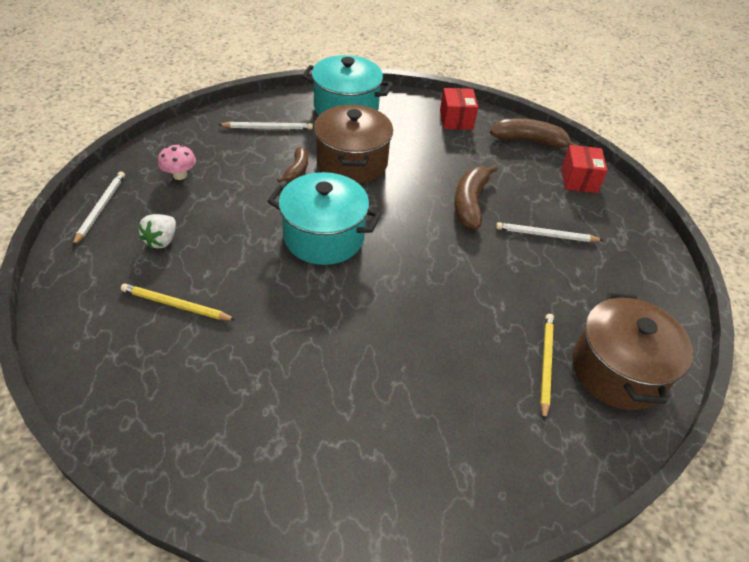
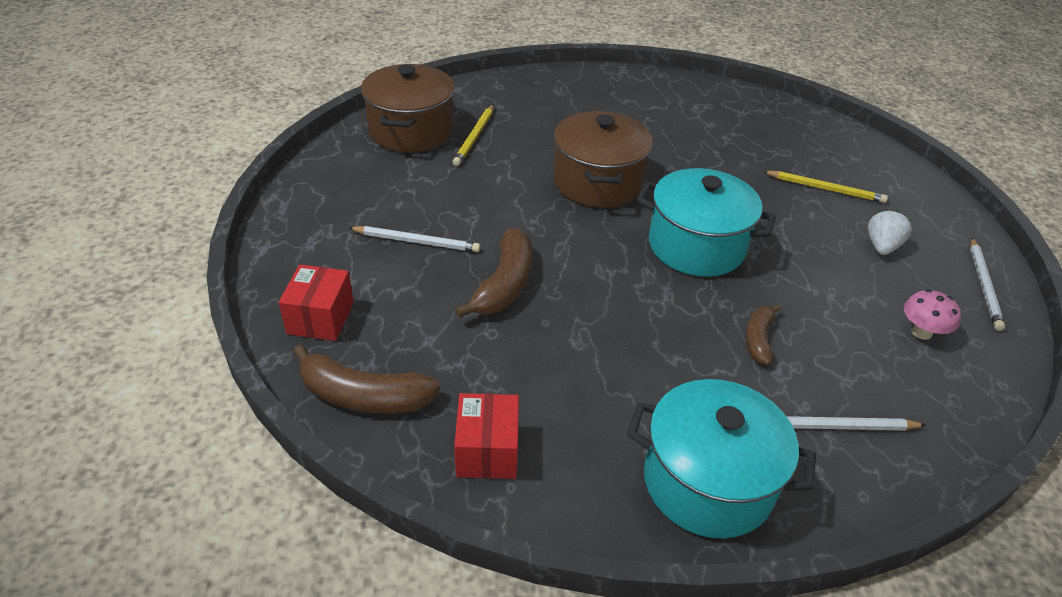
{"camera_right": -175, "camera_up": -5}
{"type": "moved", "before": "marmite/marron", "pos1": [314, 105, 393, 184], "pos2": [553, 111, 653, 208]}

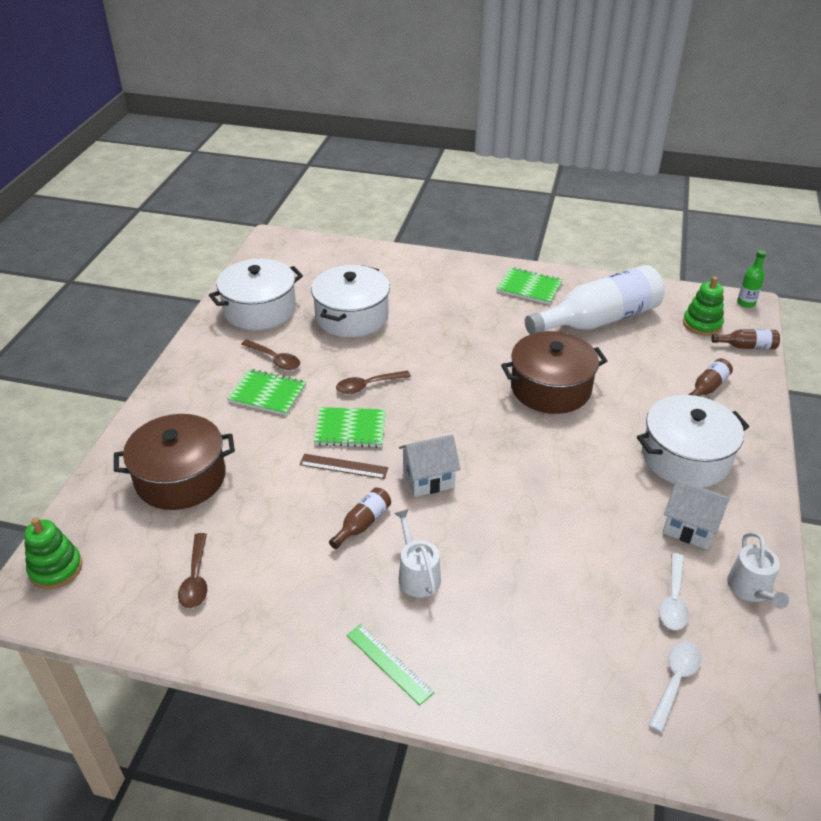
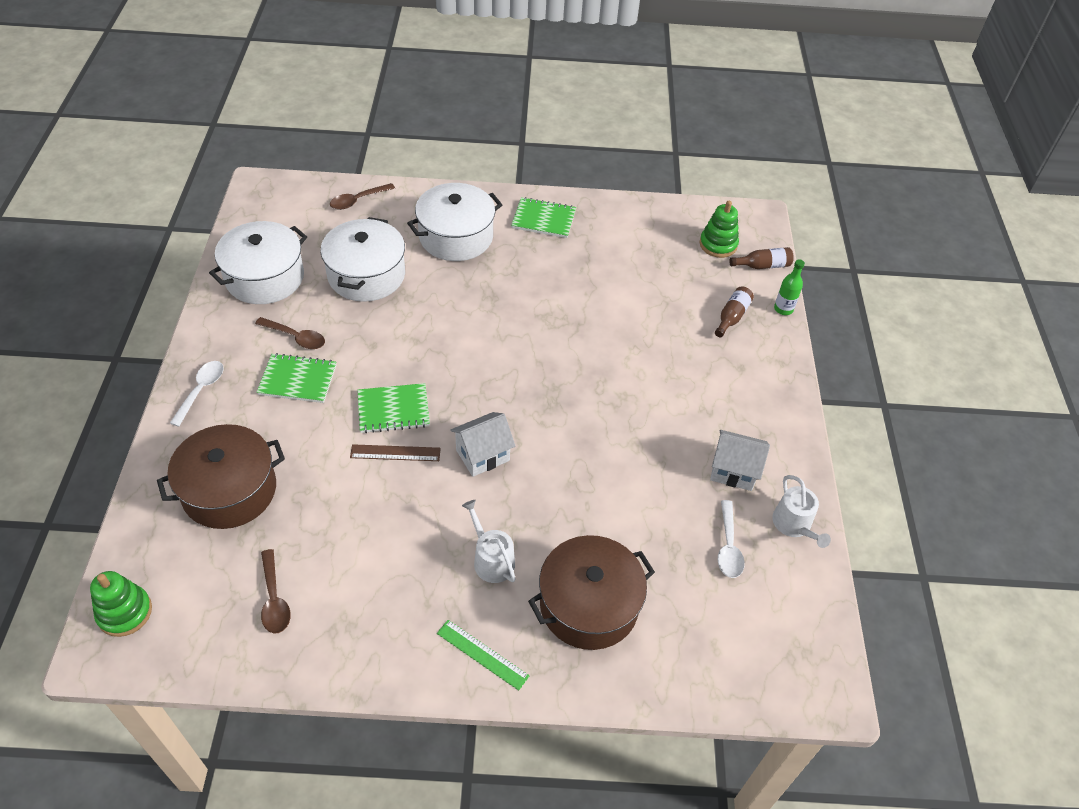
{"camera_right": -15, "camera_up": 10}
{"type": "removed", "before": "bouteille/marron", "pos1": [329, 487, 391, 549]}
{"type": "removed", "before": "bouteille/blanc", "pos1": [525, 265, 665, 334]}
{"type": "moved", "before": "cuillère/marron", "pos1": [336, 370, 411, 394], "pos2": [330, 183, 395, 210]}
{"type": "moved", "before": "marmite/marron", "pos1": [501, 331, 607, 414], "pos2": [528, 535, 655, 650]}
{"type": "moved", "before": "marmite/blanc", "pos1": [637, 395, 749, 488], "pos2": [407, 183, 502, 261]}
{"type": "moved", "before": "cuillère/blanc", "pos1": [648, 642, 702, 733], "pos2": [170, 361, 224, 427]}
{"type": "moved", "before": "bouteille/vert", "pos1": [737, 250, 766, 308], "pos2": [774, 259, 805, 315]}

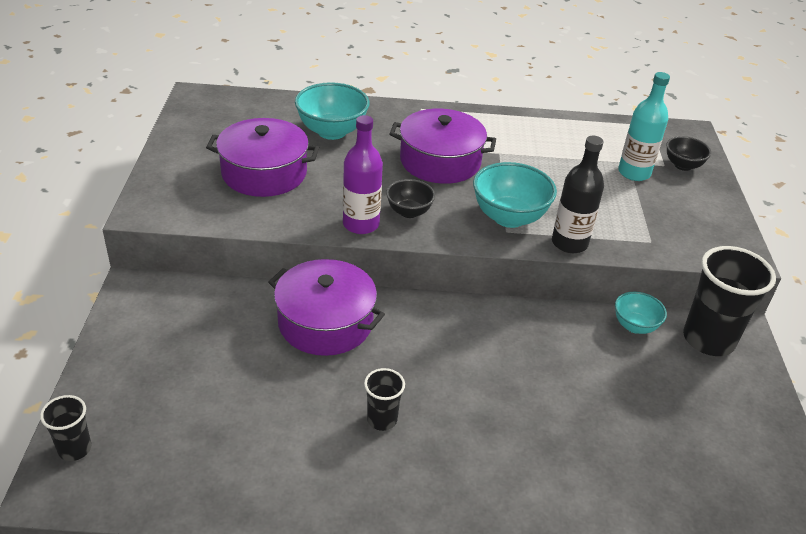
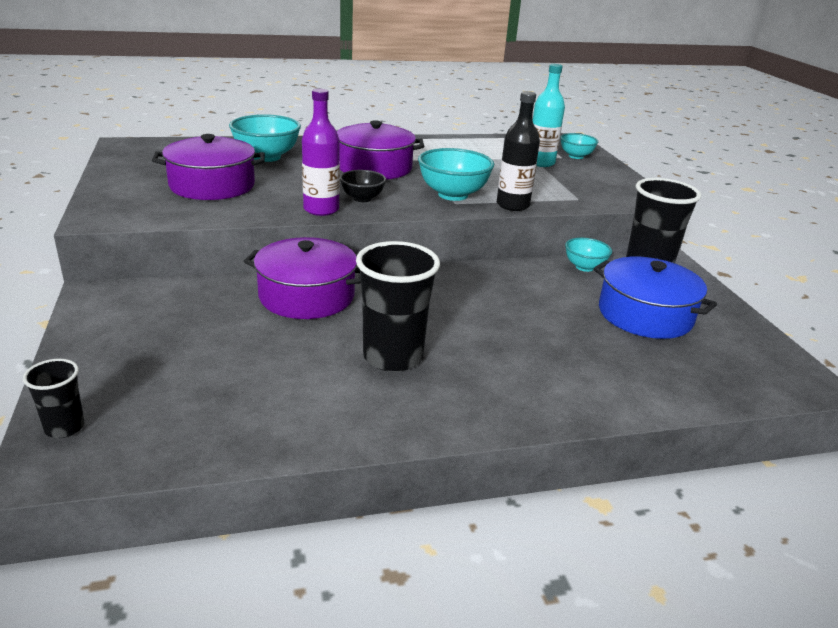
{"camera_right": -15, "camera_up": -10}
{"type": "added", "after": "marmite/bleu", "pos2": [594, 256, 717, 339]}
{"type": "recoloured", "before": "bol/noir", "after": "bol/turquoise", "pos1": [666, 136, 711, 171], "pos2": [560, 133, 598, 159]}
{"type": "resized", "before": "gobelet/noir", "pos1": [364, 368, 405, 431], "pos2": [356, 241, 440, 372], "scale": 1.94}

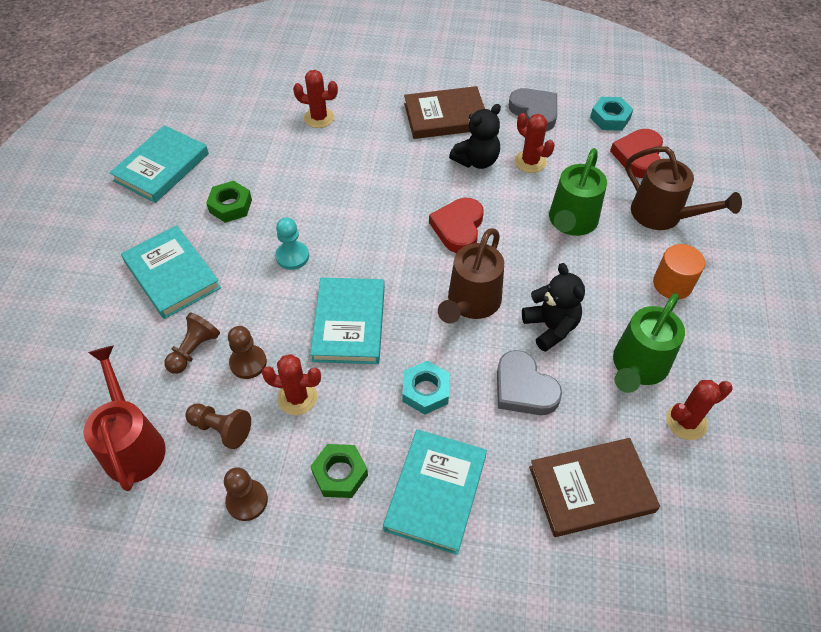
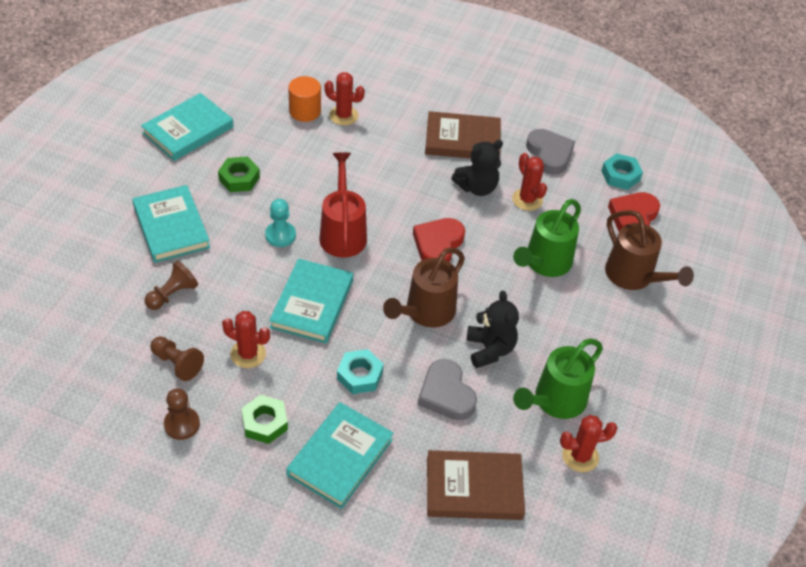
{"camera_right": 10, "camera_up": -5}
{"type": "removed", "before": "pion/marron", "pos1": [228, 326, 267, 379]}
{"type": "moved", "before": "arrosoir/rouge", "pos1": [83, 346, 166, 491], "pos2": [319, 152, 367, 258]}
{"type": "moved", "before": "cylindre/orange", "pos1": [653, 244, 705, 300], "pos2": [288, 76, 321, 122]}

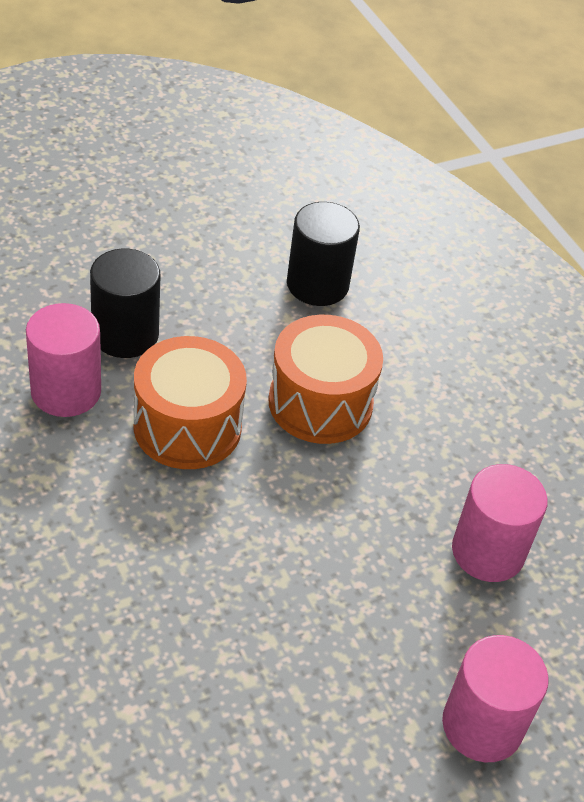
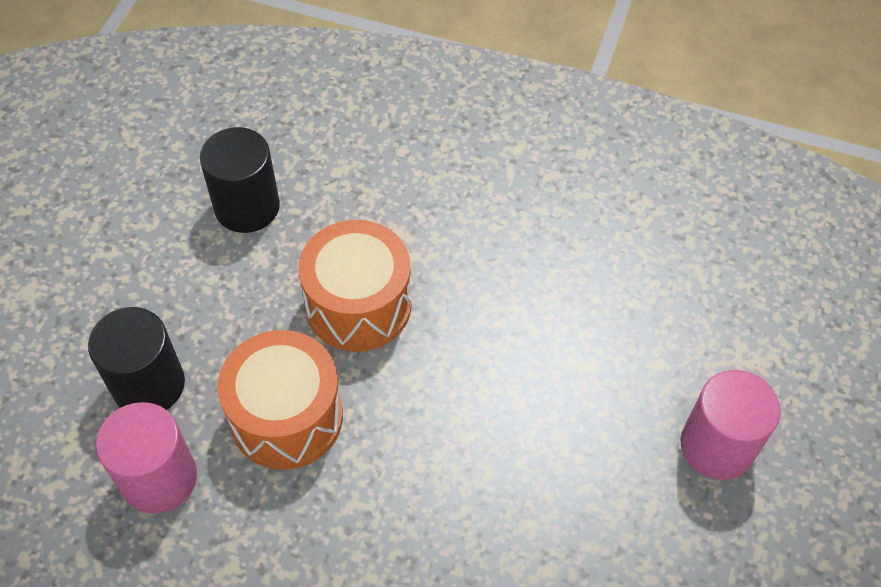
{"camera_right": -40, "camera_up": 10}
{"type": "removed", "before": "cylindre/rose", "pos1": [452, 464, 548, 582]}

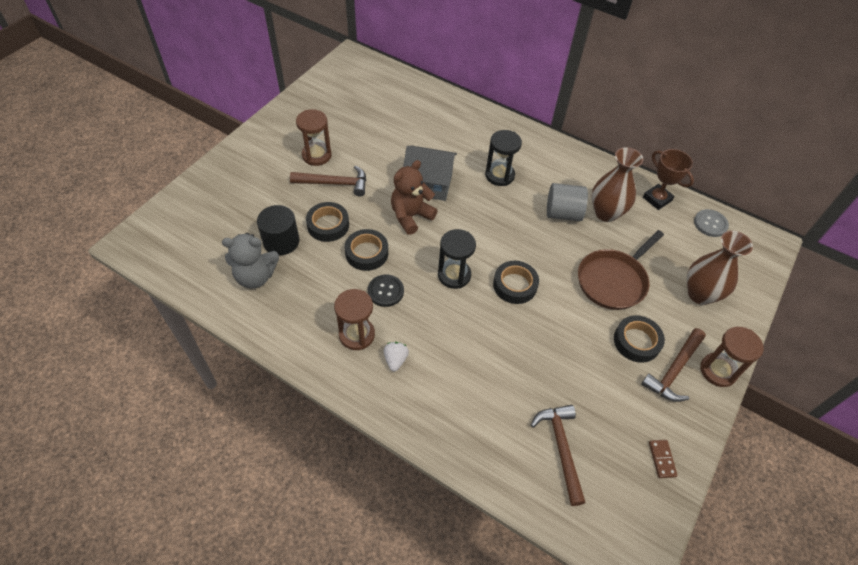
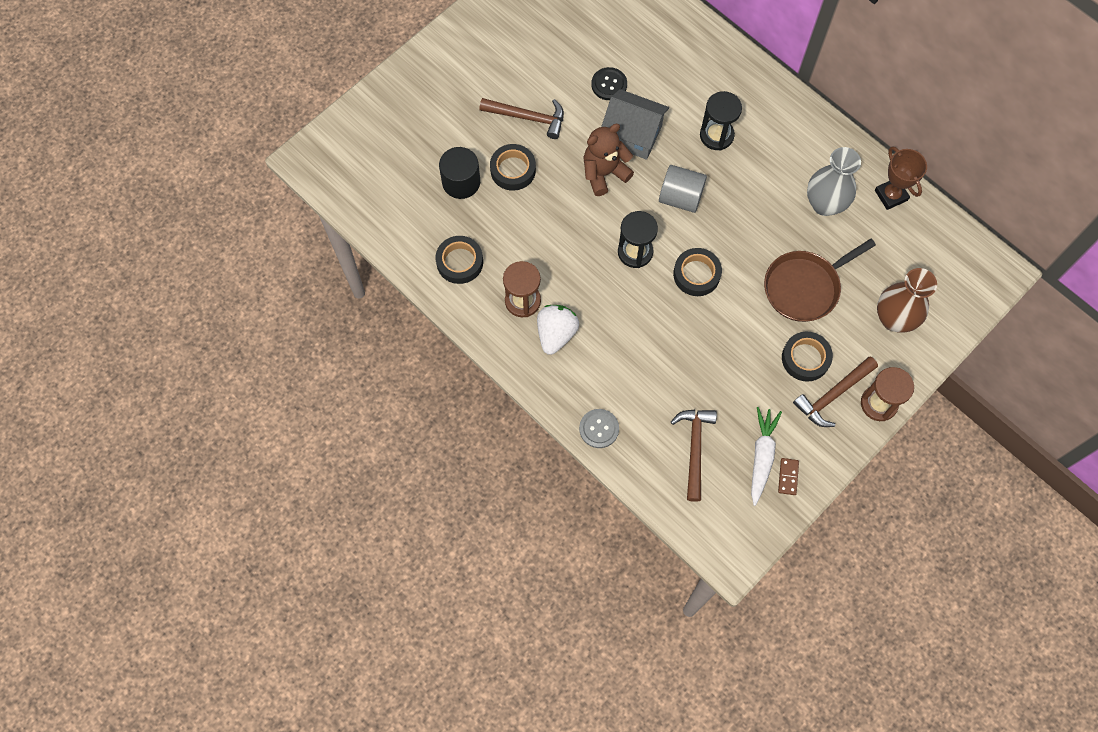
{"camera_right": 15, "camera_up": 15}
{"type": "removed", "before": "ours en peluche/gris", "pos1": [222, 233, 279, 289]}
{"type": "removed", "before": "sablier/marron", "pos1": [296, 109, 332, 166]}
{"type": "added", "after": "carotte/blanc", "pos2": [751, 407, 782, 506]}
{"type": "moved", "before": "ruban adhésif/noir", "pos1": [345, 229, 388, 271], "pos2": [436, 236, 483, 284]}
{"type": "moved", "before": "bouton/noir", "pos1": [368, 274, 404, 307], "pos2": [591, 67, 627, 100]}
{"type": "moved", "before": "cylindre/gris", "pos1": [547, 183, 588, 221], "pos2": [659, 165, 707, 213]}
{"type": "moved", "before": "bouton/gris", "pos1": [694, 209, 729, 237], "pos2": [579, 409, 619, 448]}
{"type": "recoloured", "before": "vase/marron", "after": "vase/gris", "pos1": [592, 147, 643, 222], "pos2": [807, 147, 861, 216]}
{"type": "resized", "before": "fraise/blanc", "pos1": [384, 342, 409, 371], "pos2": [537, 305, 579, 355], "scale": 1.71}

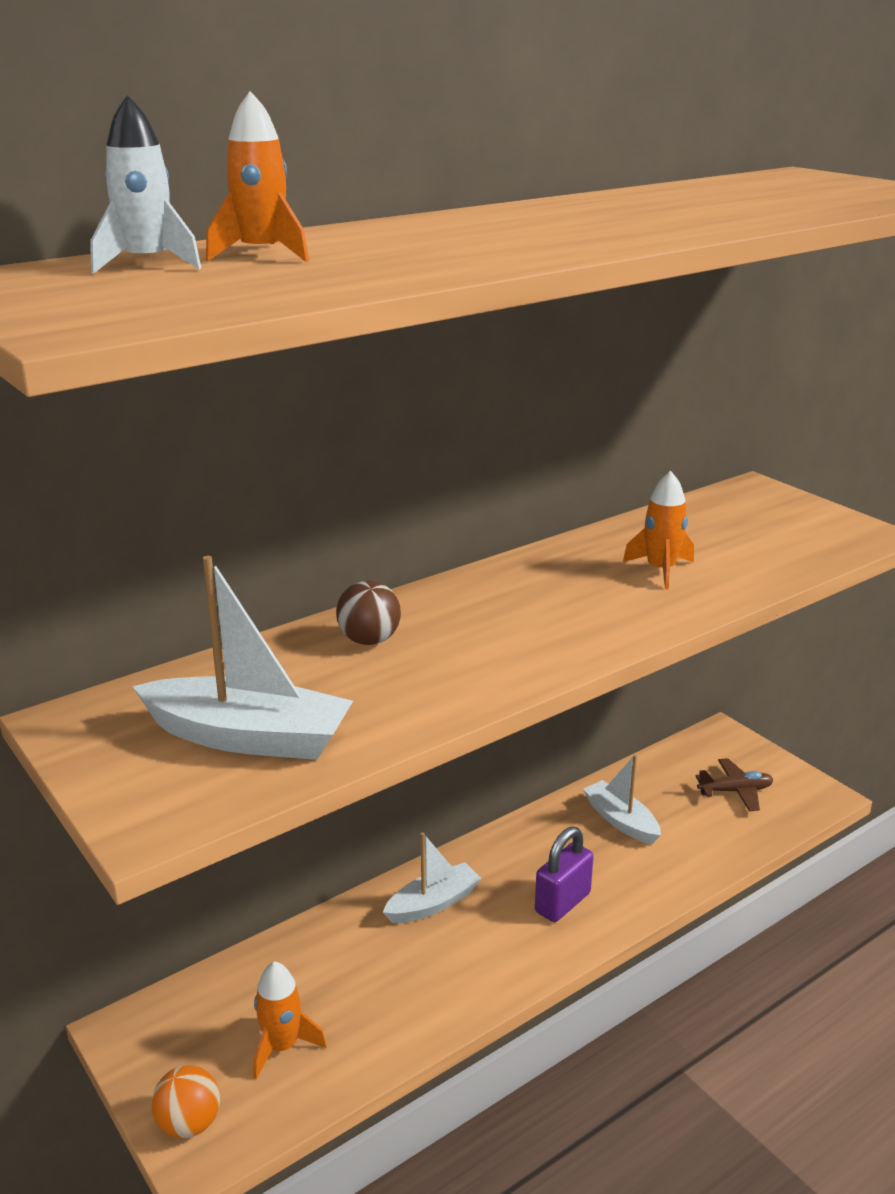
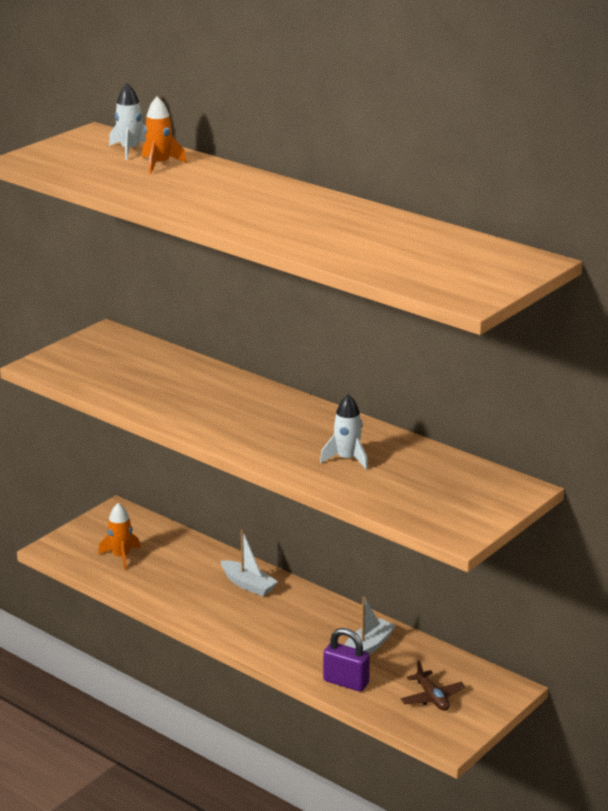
{"camera_right": 75, "camera_up": 0}
{"type": "removed", "before": "bateau/blanc", "pos1": [132, 556, 353, 760]}
{"type": "removed", "before": "balle/orange", "pos1": [152, 1065, 220, 1138]}
{"type": "removed", "before": "balle/marron", "pos1": [336, 581, 401, 645]}
{"type": "moved", "before": "cadenas/violet", "pos1": [535, 827, 593, 922], "pos2": [323, 628, 370, 692]}
{"type": "recoloured", "before": "fusée/orange", "after": "fusée/blanc", "pos1": [623, 471, 694, 589], "pos2": [320, 394, 368, 470]}

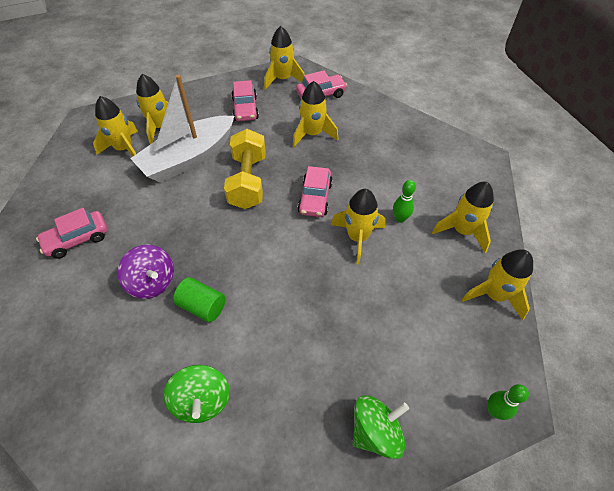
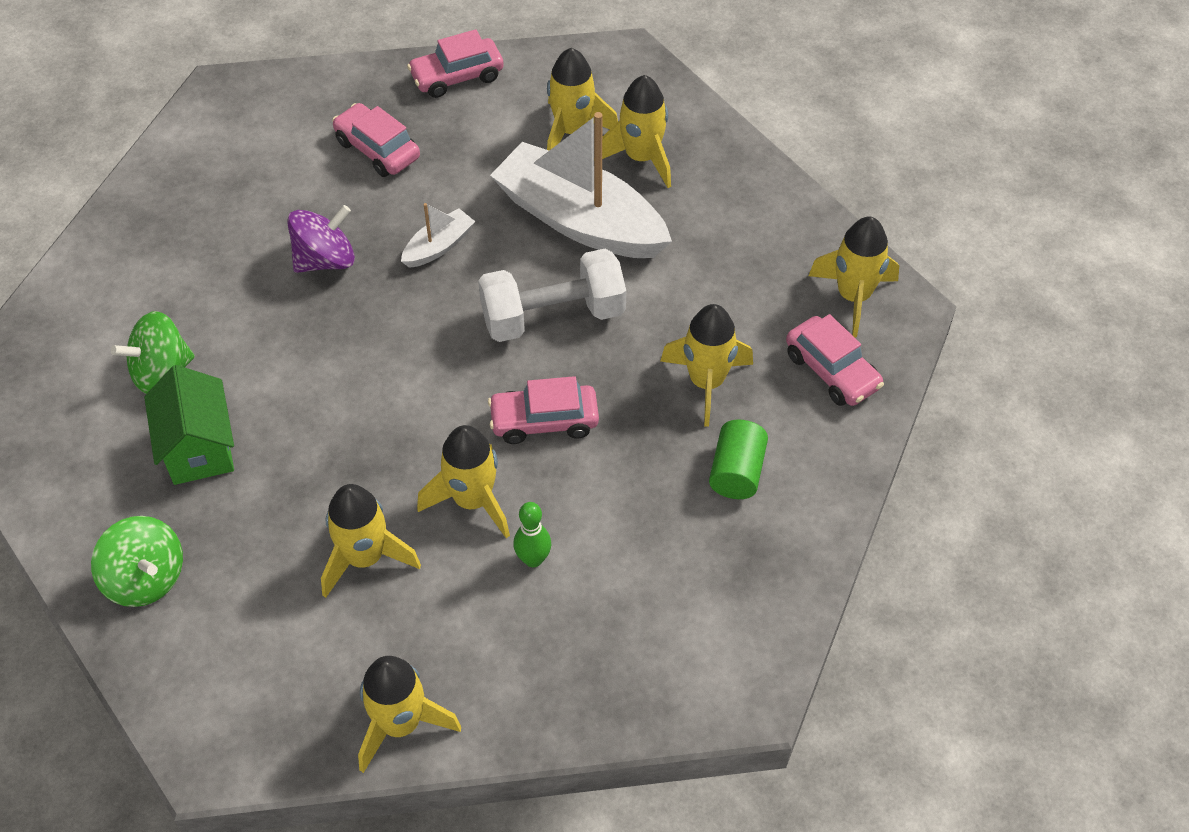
{"camera_right": 75, "camera_up": 0}
{"type": "removed", "before": "quille/vert", "pos1": [488, 384, 529, 420]}
{"type": "added", "after": "maison/vert", "pos2": [144, 365, 234, 485]}
{"type": "added", "after": "bateau/blanc", "pos2": [401, 203, 475, 268]}
{"type": "moved", "before": "cylindre/vert", "pos1": [173, 277, 226, 322], "pos2": [709, 420, 768, 499]}
{"type": "moved", "before": "voiture/rose", "pos1": [231, 80, 259, 121], "pos2": [407, 29, 504, 98]}
{"type": "moved", "before": "fusée/jaune", "pos1": [432, 182, 494, 253], "pos2": [321, 484, 421, 598]}
{"type": "recoloured", "before": "haltère/jaune", "after": "haltère/blanc", "pos1": [224, 129, 266, 209], "pos2": [478, 249, 626, 342]}
{"type": "turned", "before": "toupie/violet", "pos1": [118, 244, 174, 299], "pos2": [287, 205, 355, 273], "turn": -150}

